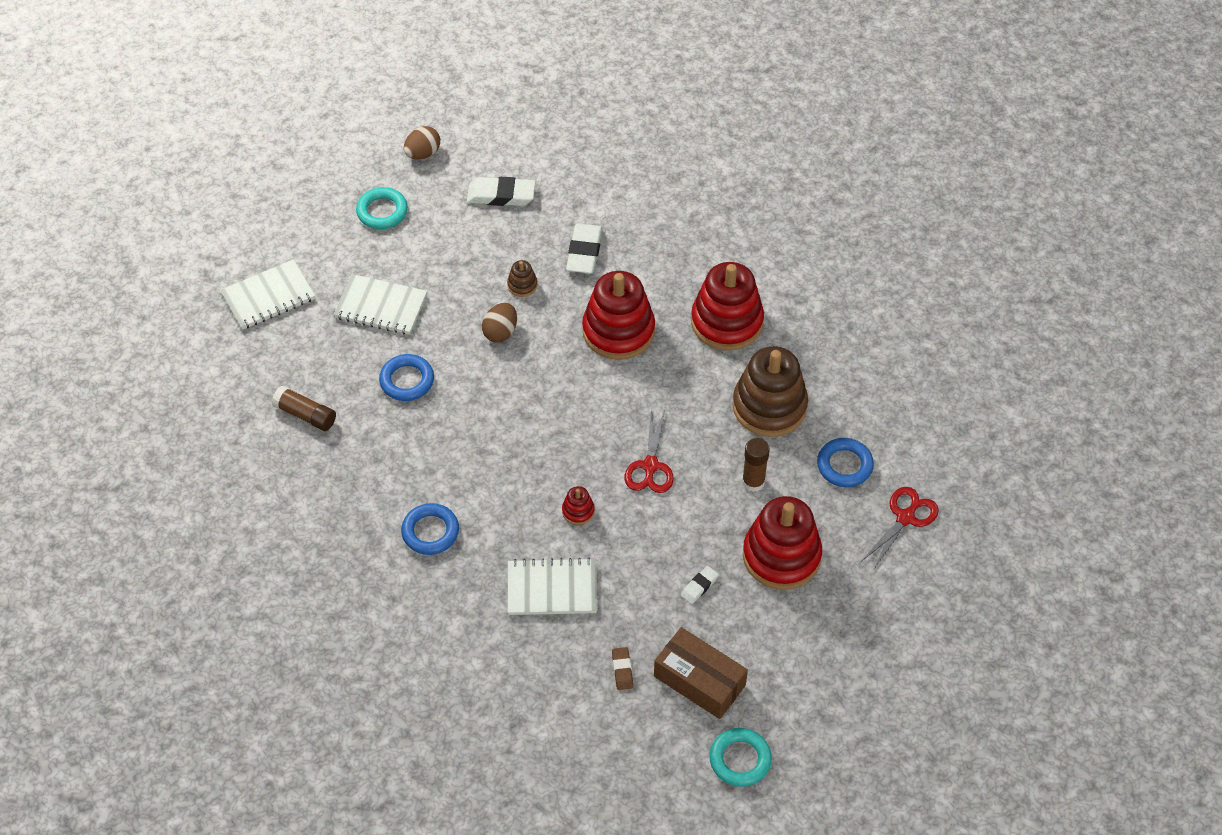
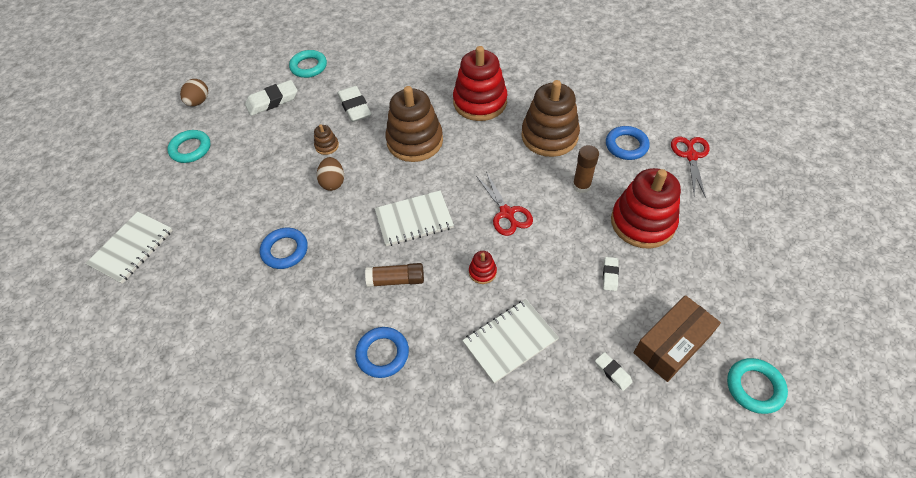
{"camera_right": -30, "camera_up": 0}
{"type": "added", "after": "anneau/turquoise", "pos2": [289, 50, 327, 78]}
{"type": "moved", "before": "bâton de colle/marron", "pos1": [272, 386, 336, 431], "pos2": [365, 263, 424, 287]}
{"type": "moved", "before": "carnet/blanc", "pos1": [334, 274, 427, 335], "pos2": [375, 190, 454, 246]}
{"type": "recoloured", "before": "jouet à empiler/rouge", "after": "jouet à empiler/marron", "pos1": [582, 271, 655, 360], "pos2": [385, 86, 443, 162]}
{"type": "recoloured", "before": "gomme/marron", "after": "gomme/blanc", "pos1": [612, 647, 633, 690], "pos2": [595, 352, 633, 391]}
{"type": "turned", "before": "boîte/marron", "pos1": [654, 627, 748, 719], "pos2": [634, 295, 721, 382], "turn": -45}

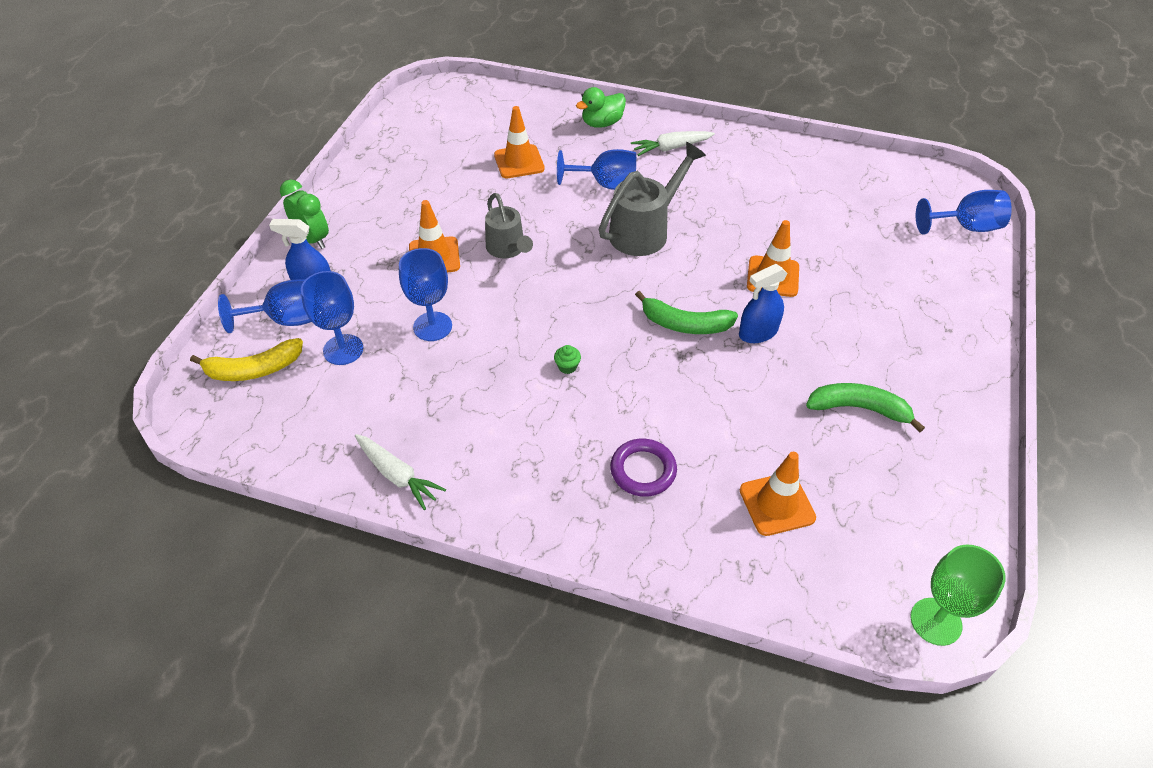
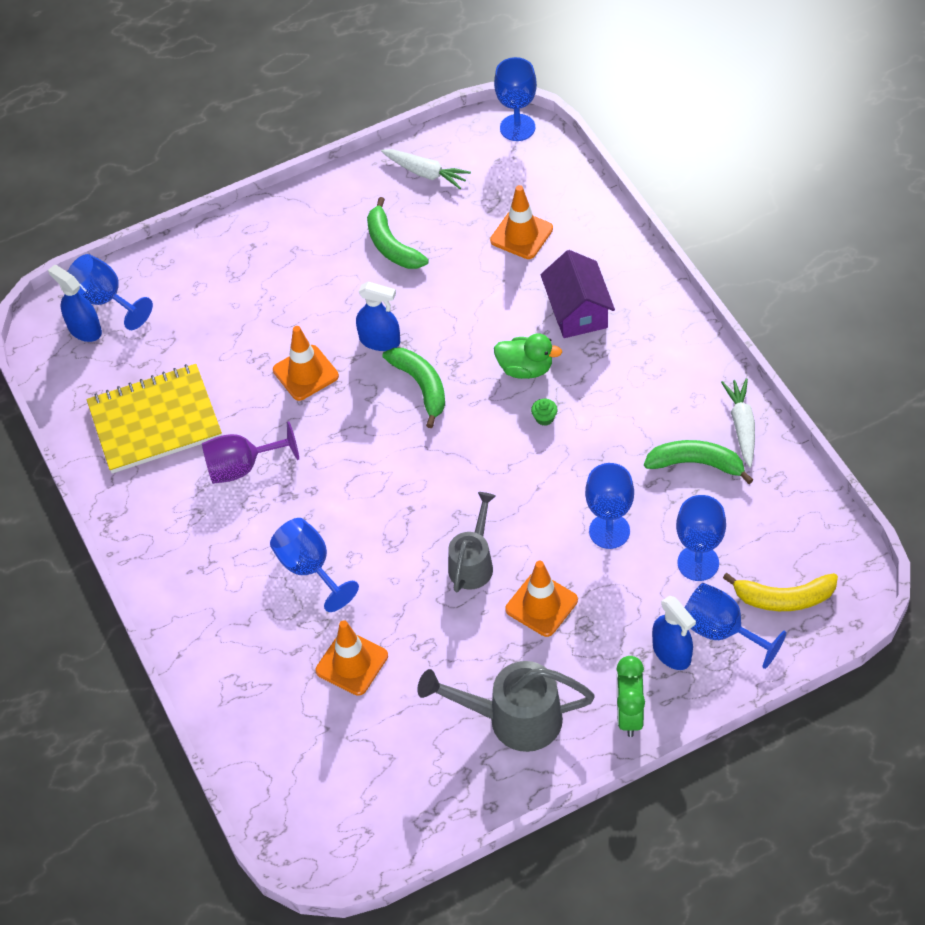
{"camera_right": -130, "camera_up": 5}
{"type": "added", "after": "vaporisateur/bleu", "pos2": [48, 265, 102, 342]}
{"type": "added", "after": "carnet/jaune", "pos2": [87, 364, 222, 474]}
{"type": "added", "after": "verre à pied/violet", "pos2": [202, 421, 299, 484]}
{"type": "added", "after": "banane/vert", "pos2": [644, 440, 753, 484]}
{"type": "moved", "before": "canard/vert", "pos1": [576, 87, 626, 128], "pos2": [494, 334, 562, 379]}
{"type": "moved", "before": "arrosoir/gris", "pos1": [598, 142, 706, 256], "pos2": [417, 661, 595, 752]}
{"type": "moved", "before": "carotte/blanc", "pos1": [631, 131, 715, 156], "pos2": [381, 149, 471, 189]}
{"type": "replaced", "before": "anneau/violet", "after": "maison/violet", "pos1": [610, 439, 677, 497], "pos2": [540, 250, 615, 338]}
{"type": "recoloured", "before": "verre à pied/vert", "after": "verre à pied/bleu", "pos1": [910, 545, 1006, 646], "pos2": [494, 57, 537, 141]}
{"type": "turned", "before": "banane/jaune", "pos1": [190, 338, 303, 381], "pos2": [723, 573, 838, 611], "turn": 150}

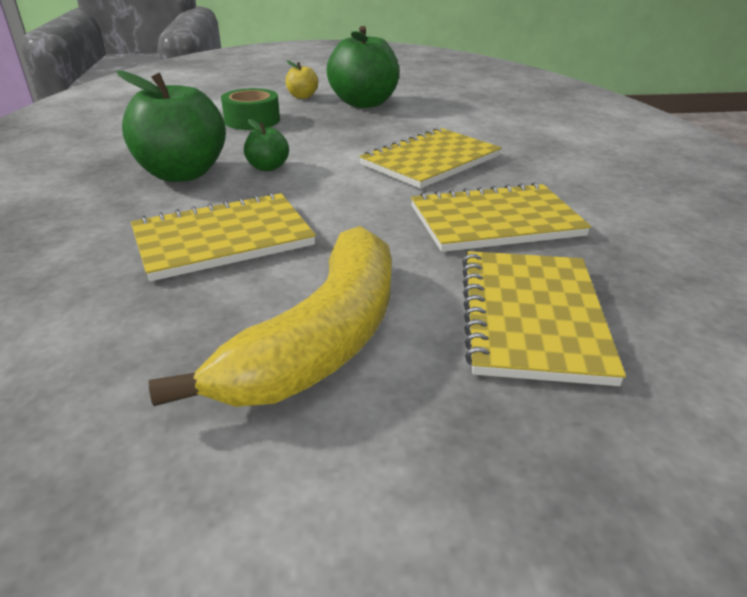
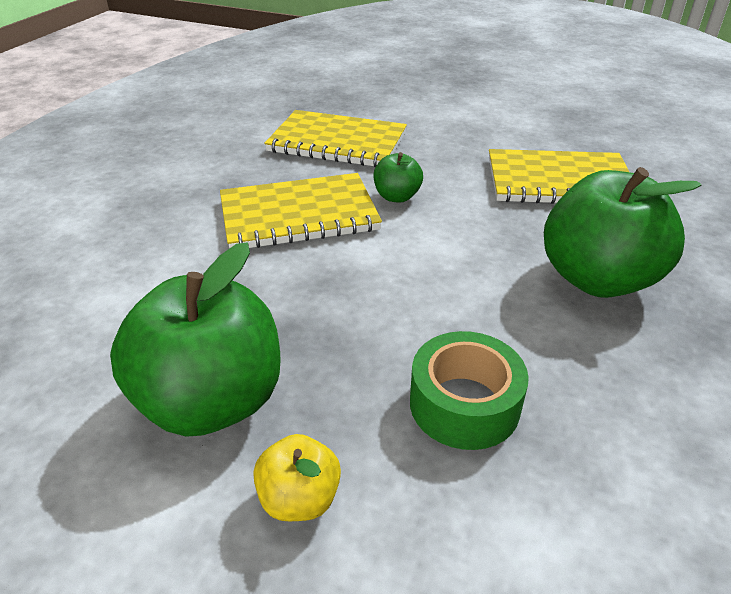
{"camera_right": -150, "camera_up": 5}
{"type": "removed", "before": "banane/jaune", "pos1": [149, 226, 392, 407]}
{"type": "removed", "before": "carnet/jaune", "pos1": [462, 251, 626, 386]}
{"type": "moved", "before": "pomme/vert", "pos1": [244, 119, 289, 171], "pos2": [374, 152, 423, 202]}

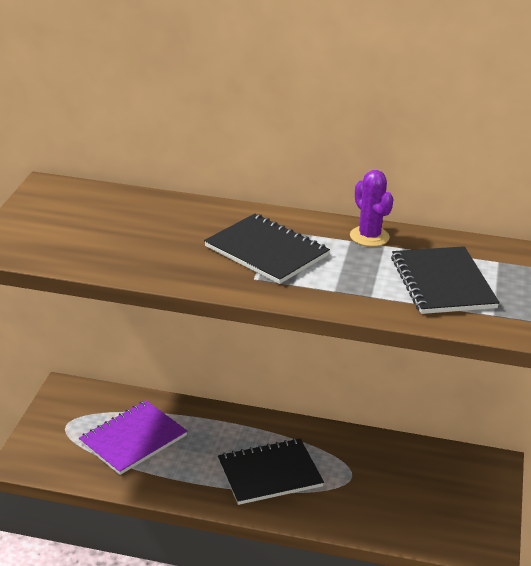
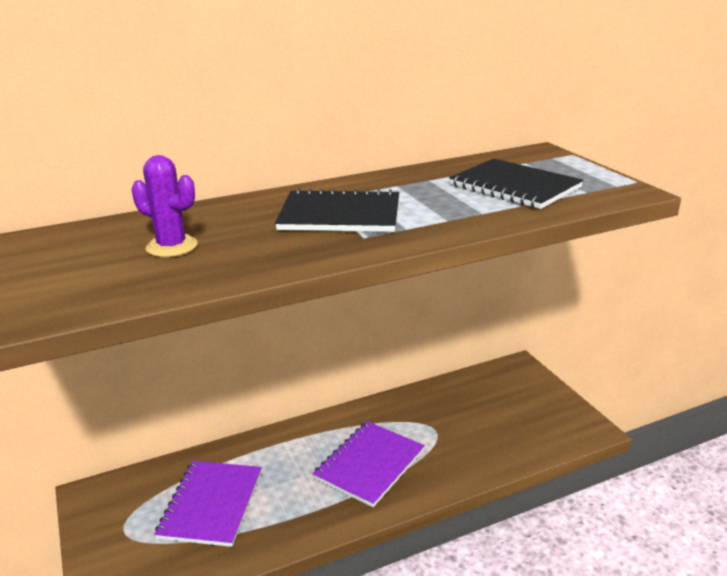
{"camera_right": -35, "camera_up": -5}
{"type": "moved", "before": "cactus/violet", "pos1": [350, 170, 393, 247], "pos2": [131, 155, 198, 257]}
{"type": "recoloured", "before": "carnet/noir", "after": "carnet/violet", "pos1": [218, 438, 324, 505], "pos2": [312, 421, 425, 507]}

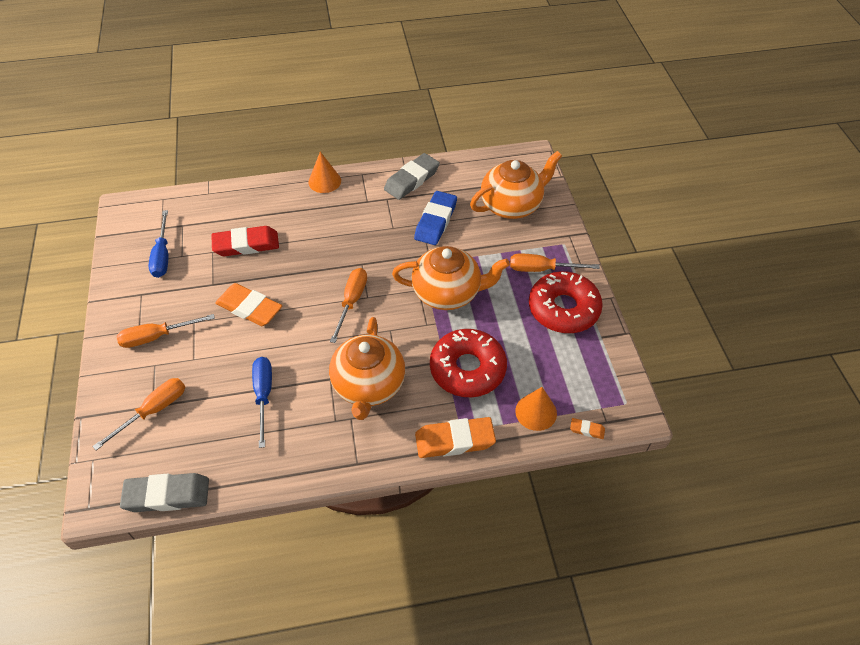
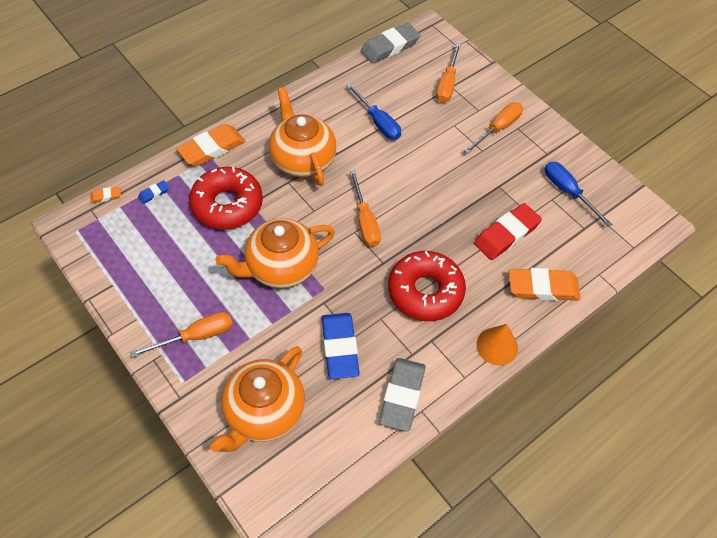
{"camera_right": 150, "camera_up": 5}
{"type": "moved", "before": "gomme/orange", "pos1": [215, 283, 282, 326], "pos2": [509, 268, 580, 301]}
{"type": "moved", "before": "beignet/rouge", "pos1": [529, 271, 603, 333], "pos2": [388, 251, 466, 321]}
{"type": "replaced", "before": "cône/orange", "after": "gomme/bleu", "pos1": [515, 387, 557, 431], "pos2": [138, 180, 169, 204]}

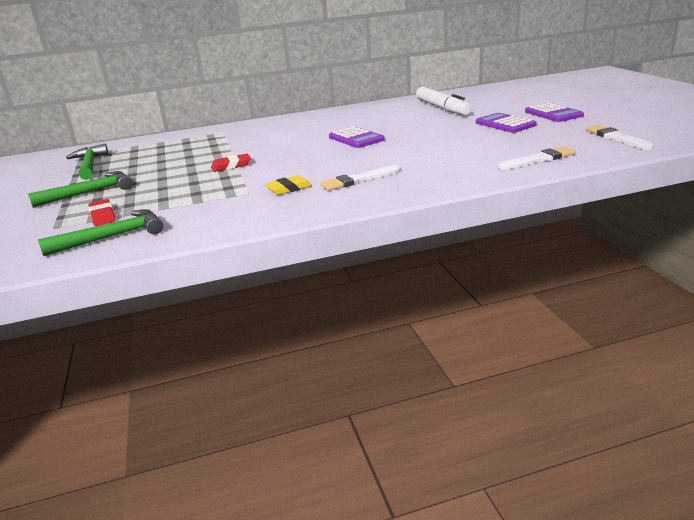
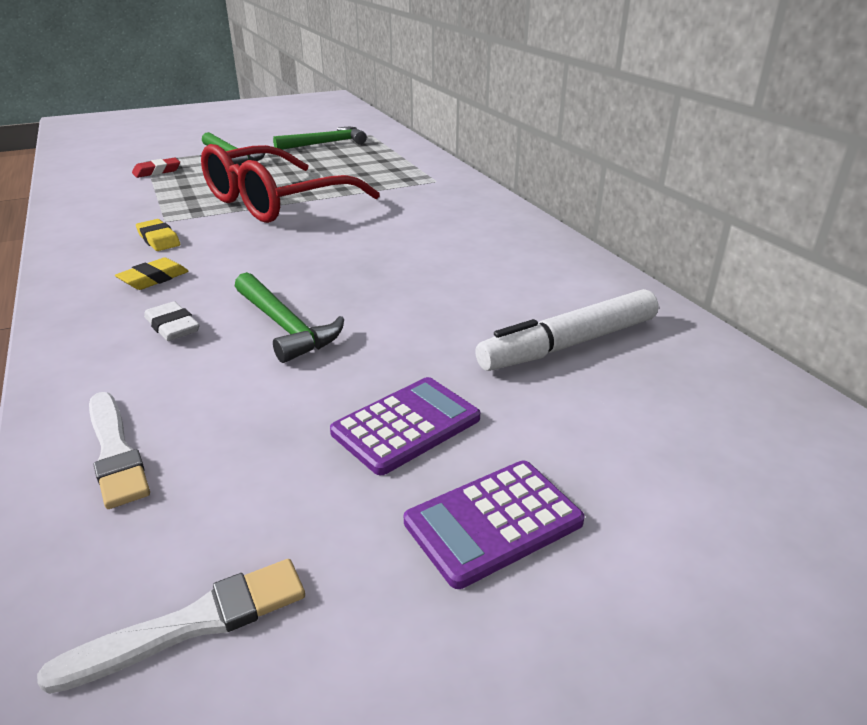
{"camera_right": 80, "camera_up": 5}
{"type": "removed", "before": "calculatrice/violet", "pos1": [329, 126, 385, 148]}
{"type": "added", "after": "gomme/blanc", "pos2": [144, 301, 200, 341]}
{"type": "moved", "before": "marteau/vert", "pos1": [38, 209, 163, 256], "pos2": [235, 272, 344, 363]}
{"type": "replaced", "before": "gomme/rouge", "after": "lunettes/rouge", "pos1": [211, 154, 251, 172], "pos2": [201, 144, 380, 223]}
{"type": "replaced", "before": "pinceau/blanc", "after": "gomme/jaune", "pos1": [320, 165, 401, 191], "pos2": [115, 257, 189, 290]}

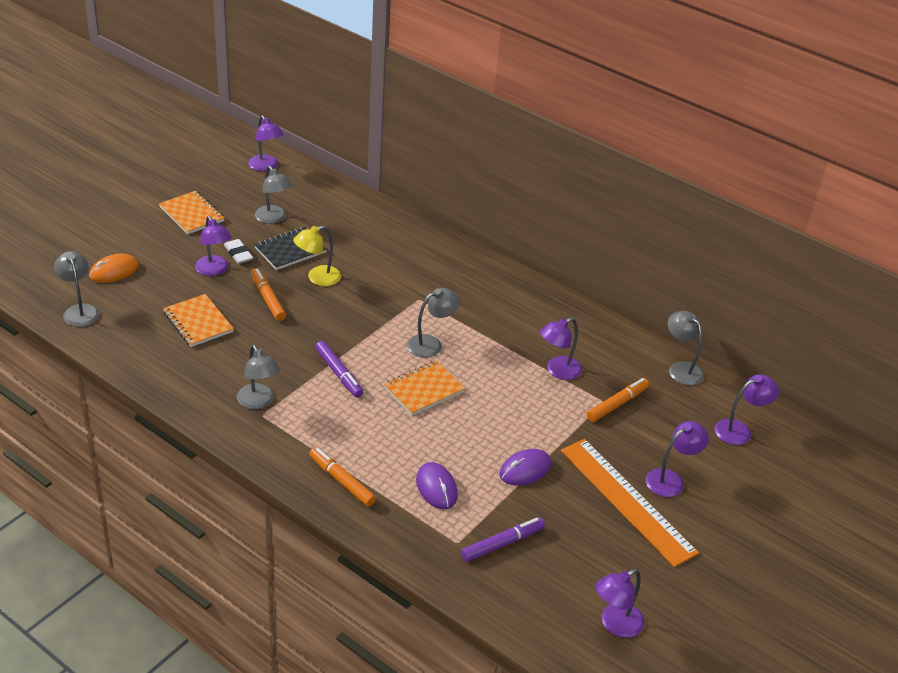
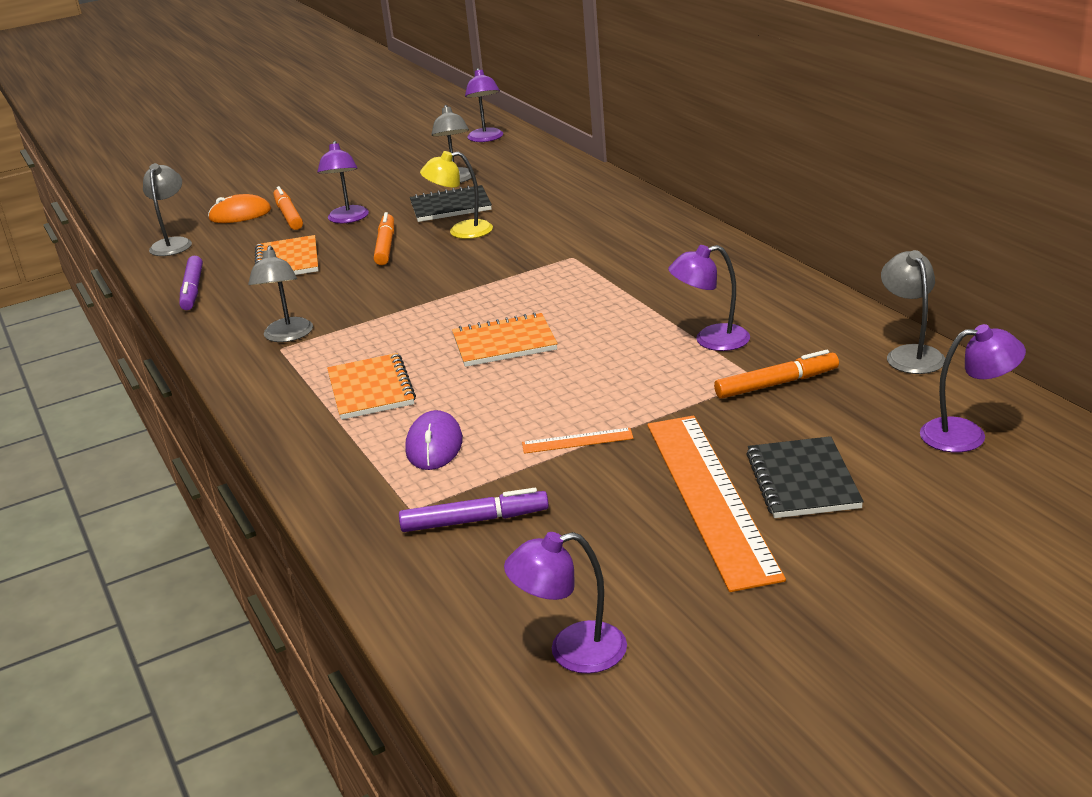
{"camera_right": 30, "camera_up": -10}
{"type": "removed", "before": "gomme/blanc", "pos1": [224, 239, 253, 264]}
{"type": "removed", "before": "lampe/gris", "pos1": [407, 288, 460, 358]}
{"type": "moved", "before": "carnet/orange", "pos1": [159, 191, 225, 234], "pos2": [327, 353, 416, 420]}
{"type": "moved", "before": "feutre/orange", "pos1": [309, 447, 376, 507], "pos2": [273, 186, 303, 230]}
{"type": "moved", "before": "feutre/violet", "pos1": [315, 341, 363, 398], "pos2": [179, 256, 203, 310]}
{"type": "replaced", "before": "souris/violet", "after": "règle/orange", "pos1": [499, 449, 551, 486], "pos2": [522, 428, 634, 454]}
{"type": "replaced", "before": "lampe/violet", "after": "carnet/noir", "pos1": [645, 421, 709, 497], "pos2": [746, 436, 864, 518]}

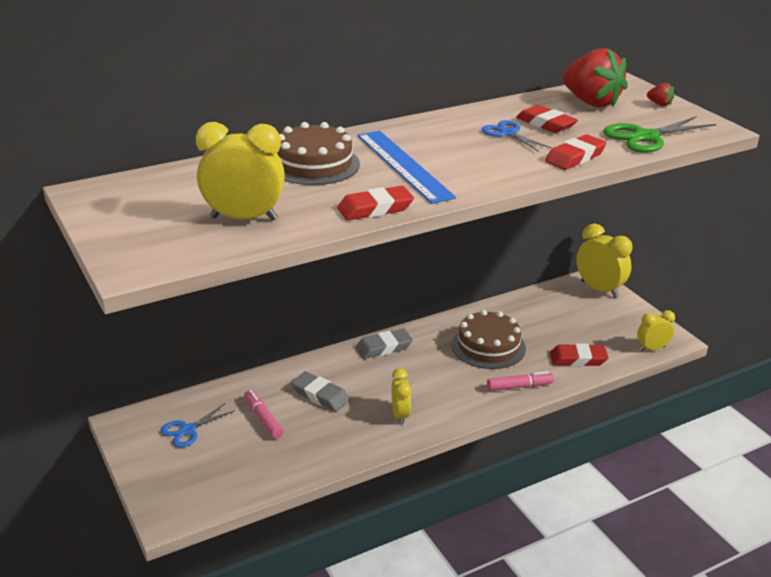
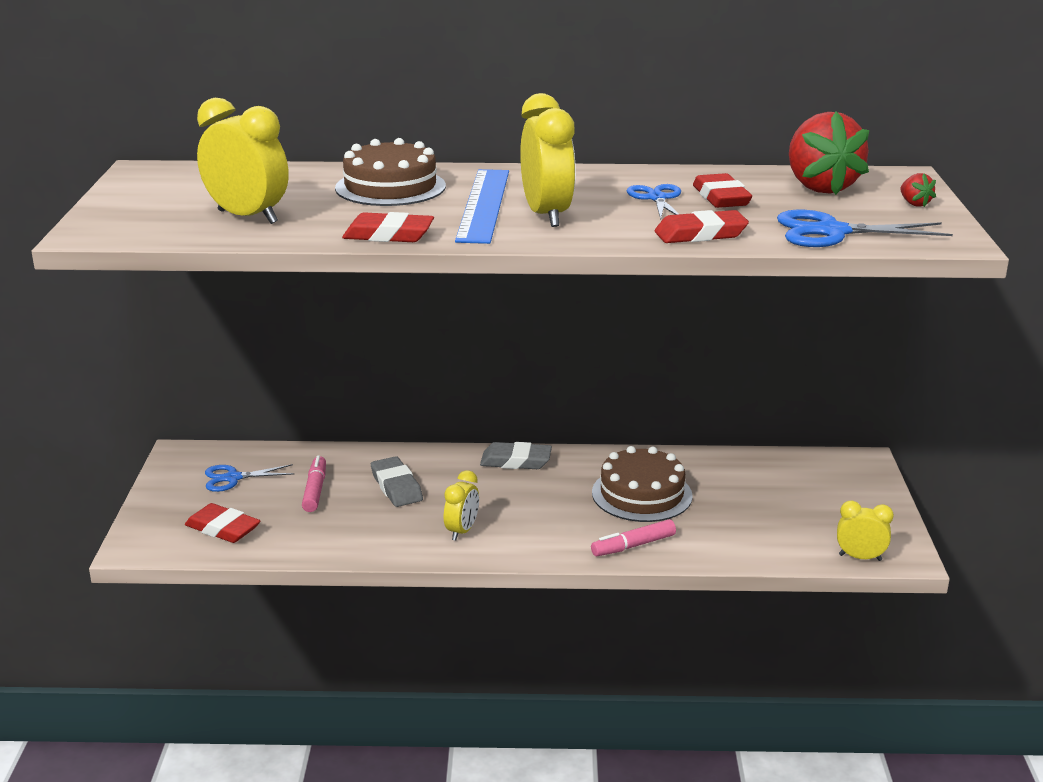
{"camera_right": 30, "camera_up": -5}
{"type": "moved", "before": "gomme/rouge", "pos1": [550, 343, 609, 366], "pos2": [185, 503, 260, 543]}
{"type": "moved", "before": "réveil/jaune", "pos1": [576, 223, 632, 298], "pos2": [520, 93, 576, 227]}
{"type": "recoloured", "before": "ciseaux/vert", "after": "ciseaux/bleu", "pos1": [603, 116, 716, 153], "pos2": [777, 210, 953, 247]}
{"type": "turned", "before": "feutre/rose", "pos1": [487, 371, 554, 391], "pos2": [591, 519, 676, 556], "turn": 135}

